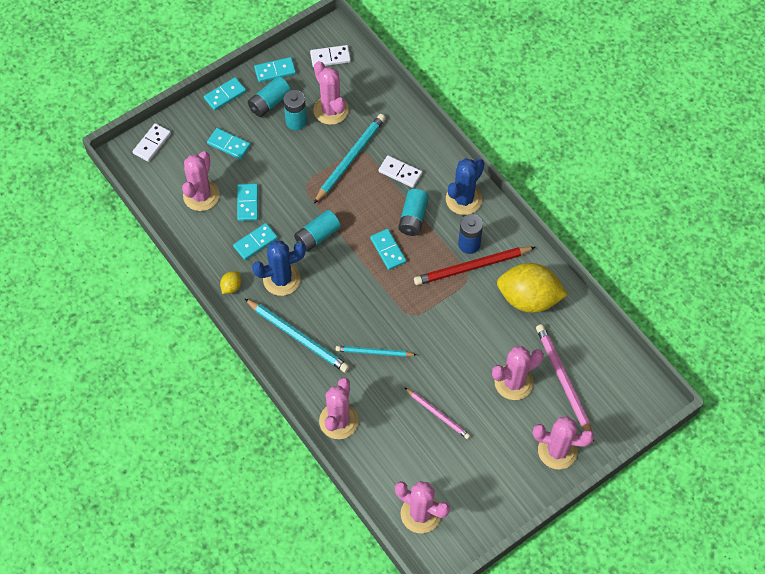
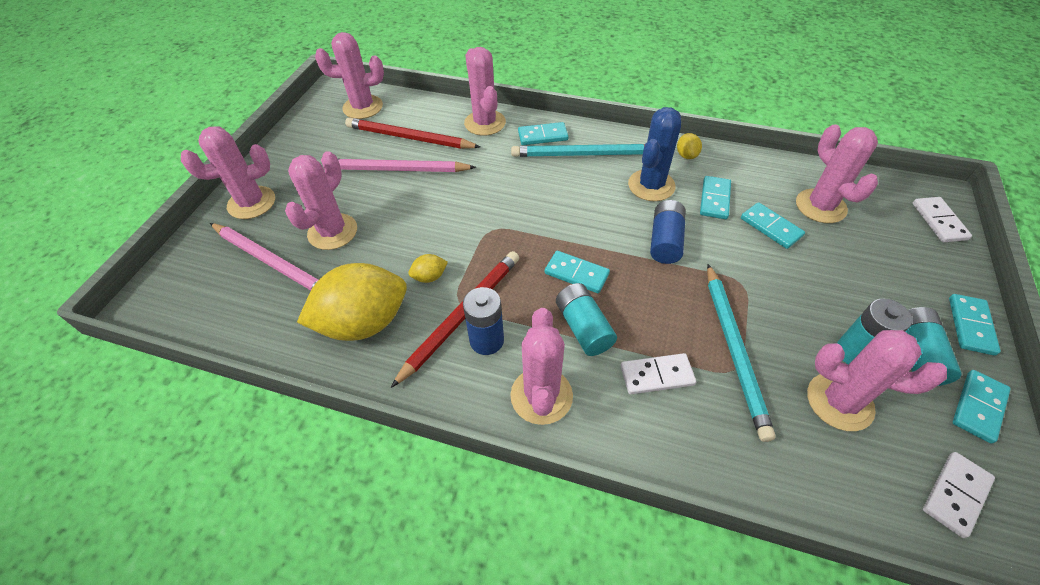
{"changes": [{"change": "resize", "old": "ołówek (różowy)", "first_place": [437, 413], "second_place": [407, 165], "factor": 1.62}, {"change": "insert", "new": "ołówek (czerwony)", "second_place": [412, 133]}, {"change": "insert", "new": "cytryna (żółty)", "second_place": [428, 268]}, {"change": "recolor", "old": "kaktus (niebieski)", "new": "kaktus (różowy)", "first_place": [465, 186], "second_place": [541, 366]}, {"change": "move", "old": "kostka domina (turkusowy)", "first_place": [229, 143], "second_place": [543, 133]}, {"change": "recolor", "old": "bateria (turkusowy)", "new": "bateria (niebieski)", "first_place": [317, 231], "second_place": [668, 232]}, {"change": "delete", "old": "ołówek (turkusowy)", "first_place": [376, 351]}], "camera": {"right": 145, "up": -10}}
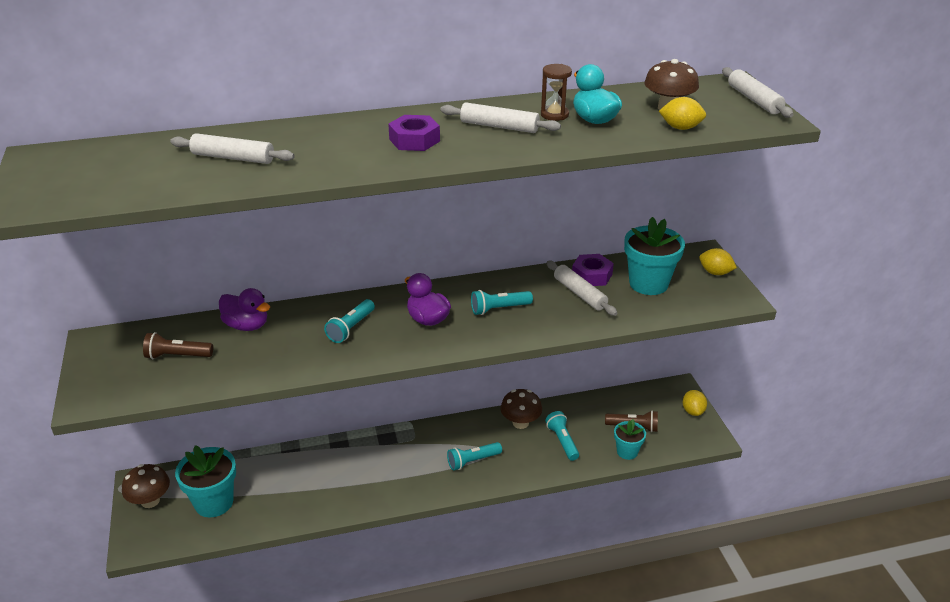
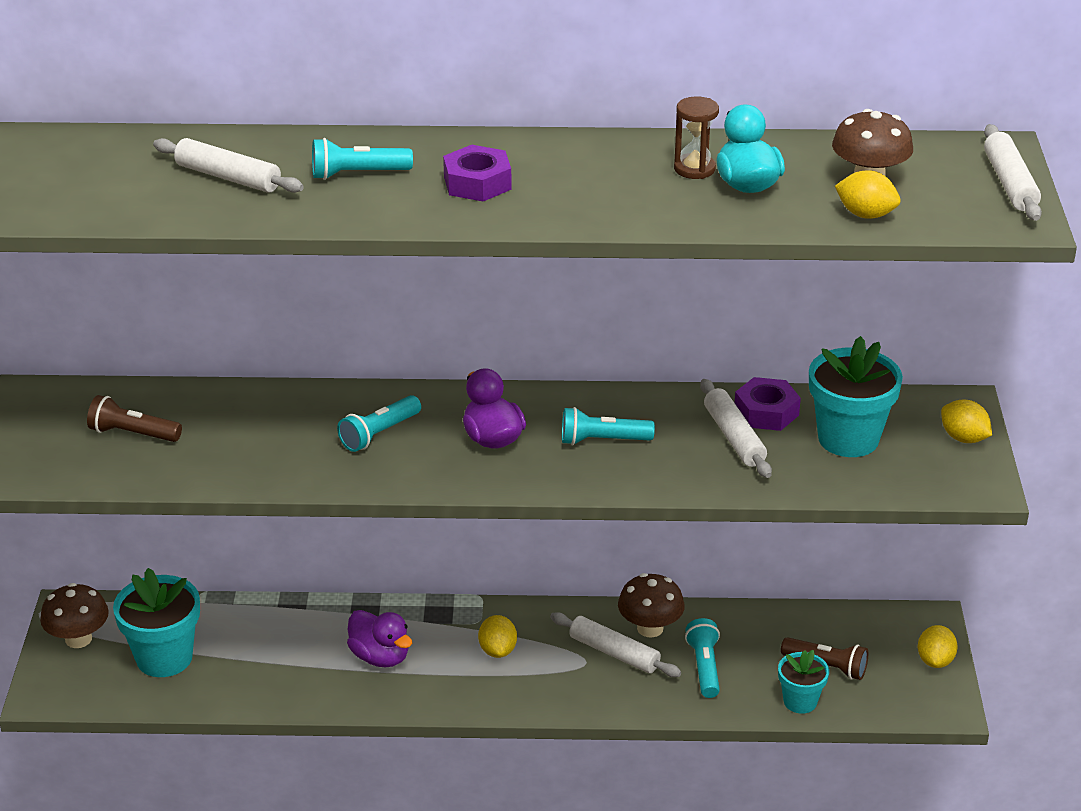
{"changes": [{"change": "move", "old": "latarka (turkusowy)", "first_place": [474, 456], "second_place": [362, 159]}, {"change": "move", "old": "kaczka (fioletowy)", "first_place": [244, 309], "second_place": [379, 639]}, {"change": "insert", "new": "cytryna (żółty)", "second_place": [497, 636]}, {"change": "move", "old": "wałek do ciasta (biały)", "first_place": [500, 117], "second_place": [615, 644]}], "camera": {"right": 15, "up": 0}}
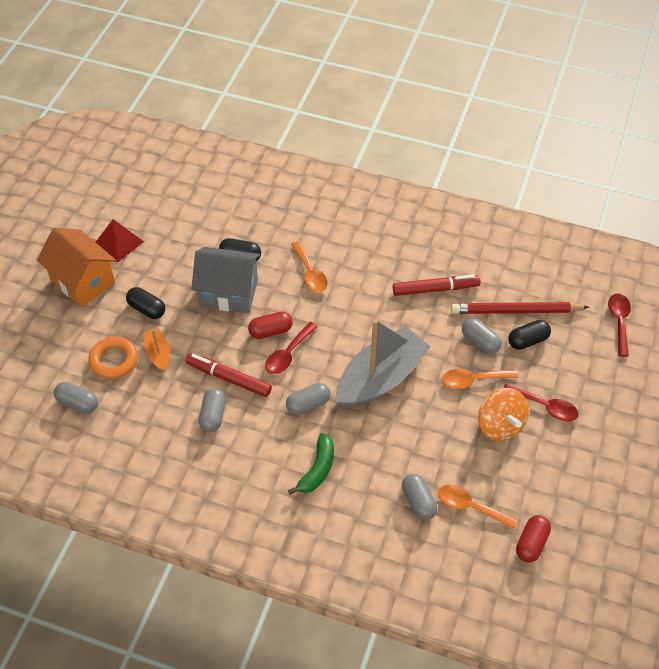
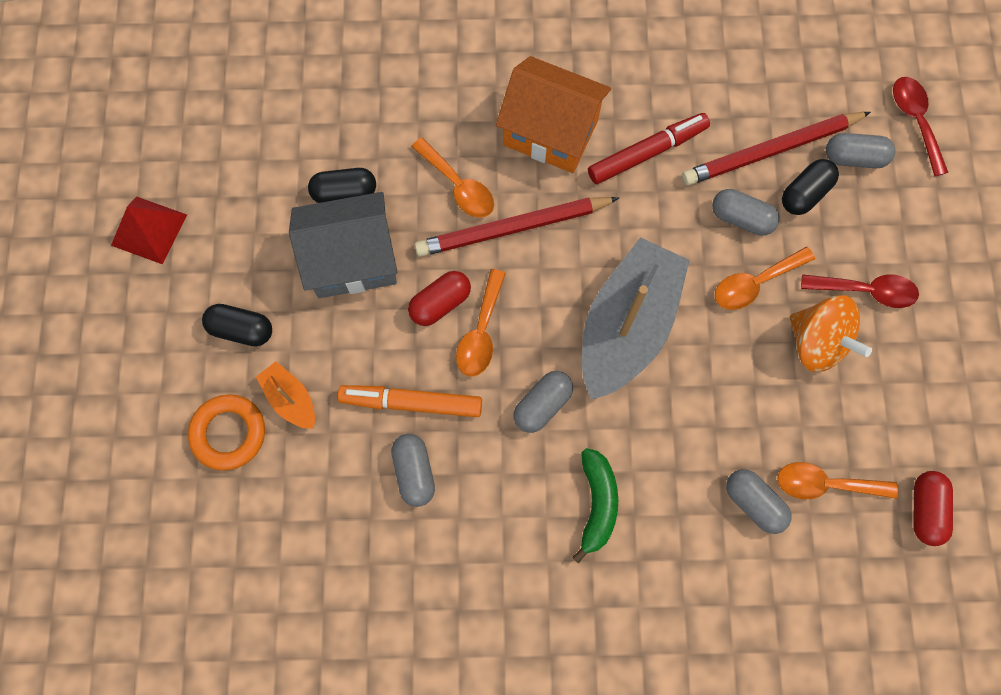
{"changes": [{"change": "recolor", "old": "flamaster (czerwony)", "new": "flamaster (pomarańczowy)", "first_place": [228, 375], "second_place": [410, 401]}, {"change": "insert", "new": "ołówek (czerwony)", "second_place": [517, 227]}, {"change": "recolor", "old": "łyżka (czerwony)", "new": "łyżka (pomarańczowy)", "first_place": [291, 348], "second_place": [481, 323]}, {"change": "move", "old": "domek (pomarańczowy)", "first_place": [76, 267], "second_place": [553, 114]}, {"change": "move", "old": "kapsułka (szary)", "first_place": [76, 397], "second_place": [860, 150]}], "camera": {"right": -20, "up": 20}}
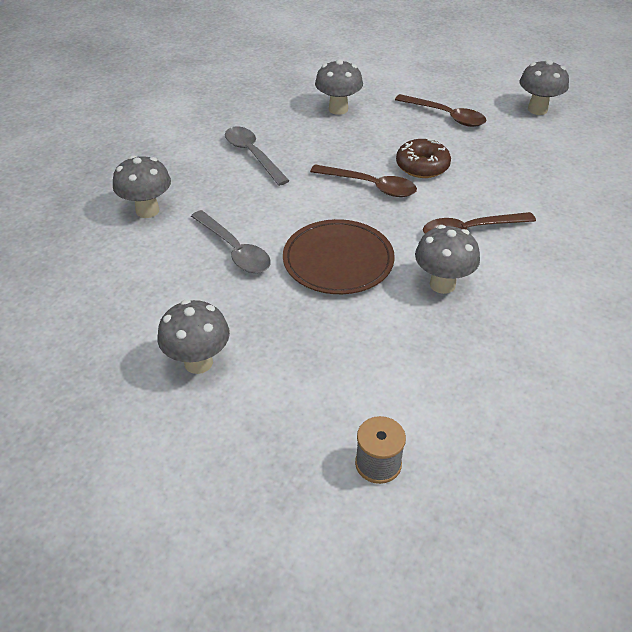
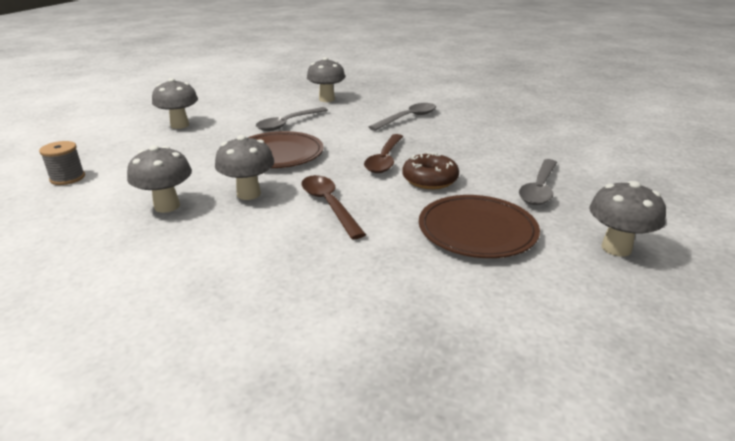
{"changes": [{"change": "move", "old": "grzyb (szary)", "first_place": [339, 87], "second_place": [159, 179]}, {"change": "insert", "new": "talerz (brązowy)", "second_place": [479, 226]}, {"change": "recolor", "old": "łyżka (brązowy)", "new": "łyżka (szary)", "first_place": [441, 110], "second_place": [538, 182]}], "camera": {"right": 80, "up": -15}}
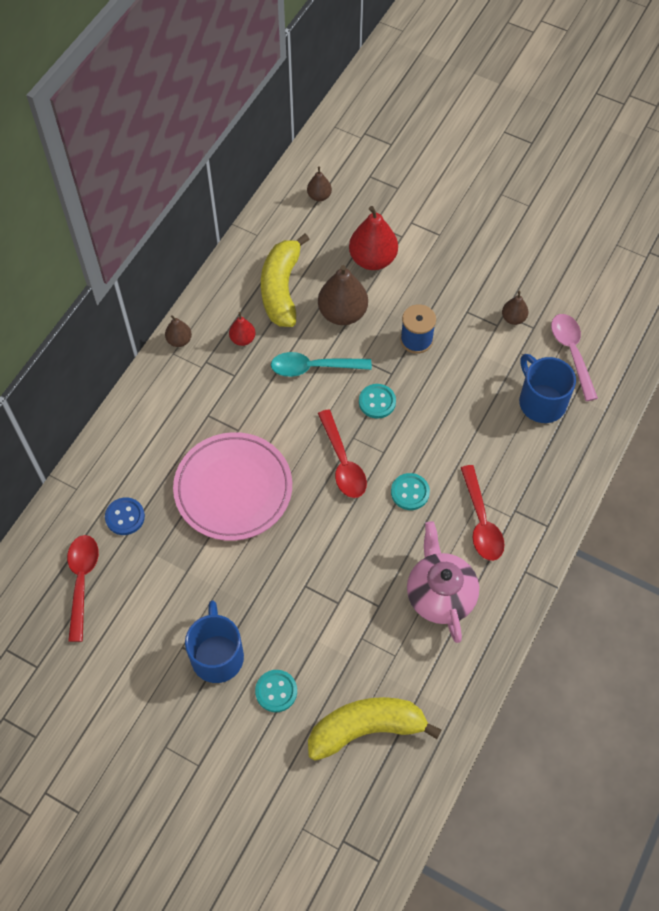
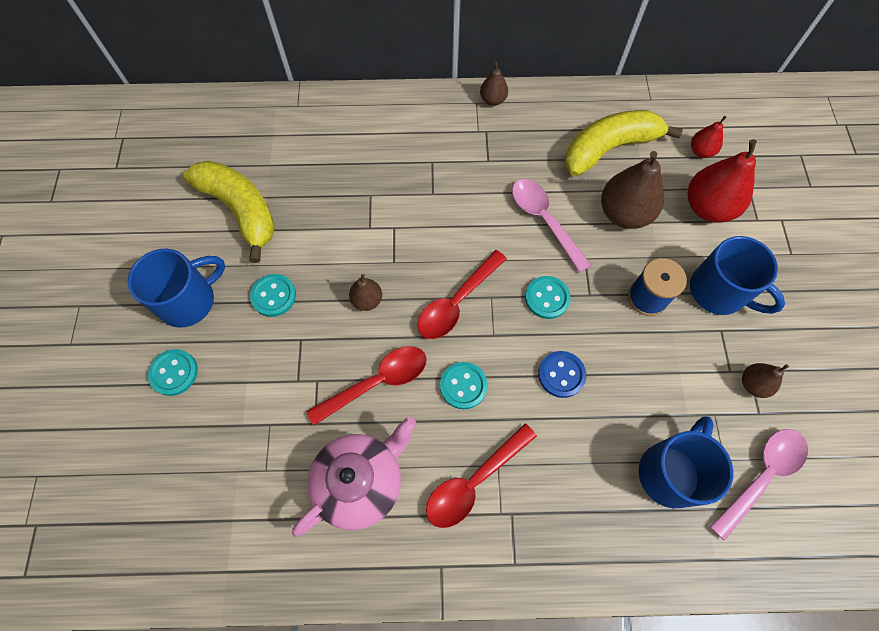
{"changes": [{"change": "move", "old": "banan (żółty)", "first_place": [374, 729], "second_place": [229, 212]}, {"change": "insert", "new": "guzik (turkusowy)", "second_place": [273, 295]}, {"change": "move", "old": "łyżka (czerwony)", "first_place": [83, 588], "second_place": [366, 386]}, {"change": "move", "old": "gruszka (brązowy)", "first_place": [319, 183], "second_place": [365, 292]}, {"change": "recolor", "old": "łyżka (turkusowy)", "new": "łyżka (różowy)", "first_place": [321, 364], "second_place": [551, 226]}, {"change": "move", "old": "guzik (niebieski)", "first_place": [125, 516], "second_place": [562, 374]}, {"change": "insert", "new": "kubek (niebieski)", "second_place": [737, 275]}, {"change": "move", "old": "gruszka (czerwony)", "first_place": [242, 329], "second_place": [709, 137]}, {"change": "delete", "old": "talerz (różowy)", "first_place": [232, 486]}], "camera": {"right": 60, "up": 5}}
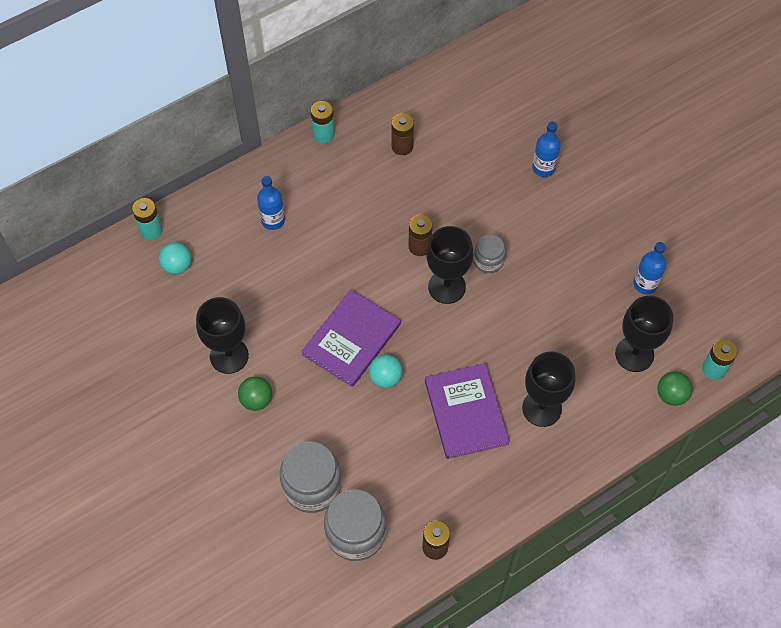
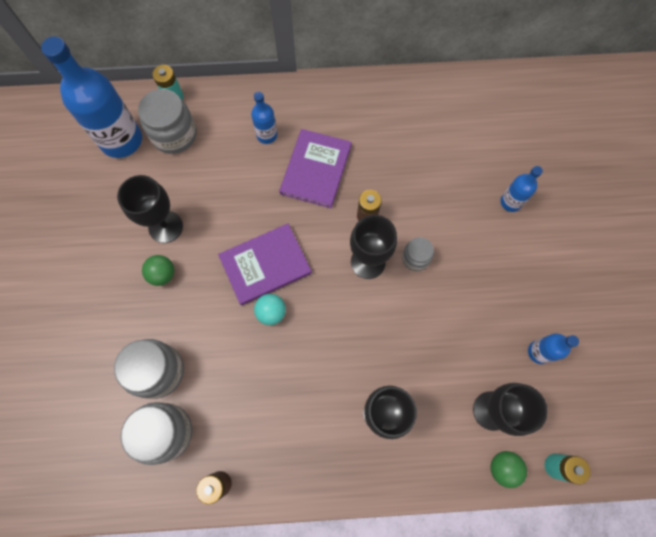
{"changes": [{"change": "insert", "new": "butelka (niebieski)", "second_place": [91, 97]}, {"change": "replace", "old": "piłka (turkusowy)", "new": "słoik (szary)", "first_place": [175, 258], "second_place": [167, 121]}, {"change": "move", "old": "książka (fioletowy)", "first_place": [467, 411], "second_place": [315, 168]}, {"change": "delete", "old": "bateria (turkusowy)", "first_place": [323, 122]}, {"change": "delete", "old": "bateria (brązowy)", "first_place": [402, 134]}], "camera": {"right": 30, "up": 10}}
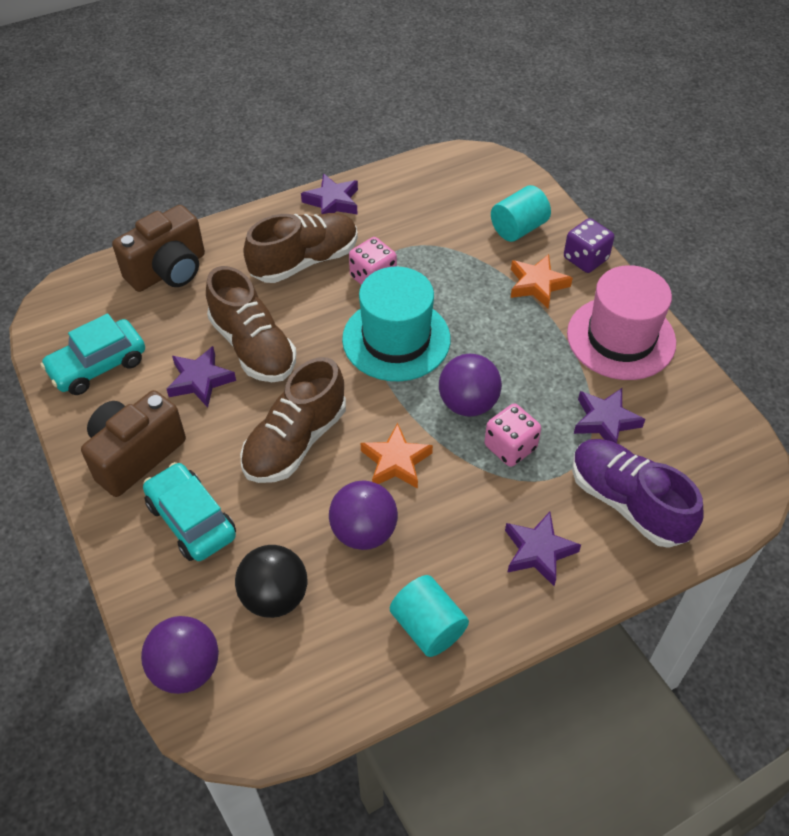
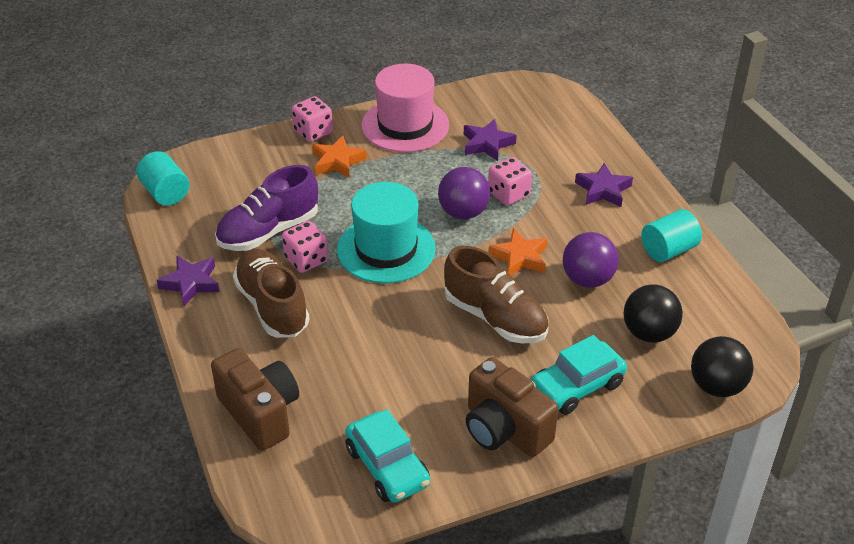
{"changes": [{"change": "move", "old": "walec (turkusowy)", "first_place": [521, 213], "second_place": [162, 178]}, {"change": "move", "old": "but (fioletowy)", "first_place": [638, 493], "second_place": [266, 208]}, {"change": "recolor", "old": "kostka do gry (fioletowy)", "new": "kostka do gry (różowy)", "first_place": [589, 245], "second_place": [312, 119]}, {"change": "recolor", "old": "piłka (fioletowy)", "new": "piłka (czarny)", "first_place": [180, 655], "second_place": [722, 366]}, {"change": "delete", "old": "gwiazda (fioletowy)", "first_place": [201, 376]}, {"change": "delete", "old": "but (brązowy)", "first_place": [251, 324]}], "camera": {"right": -85, "up": -10}}
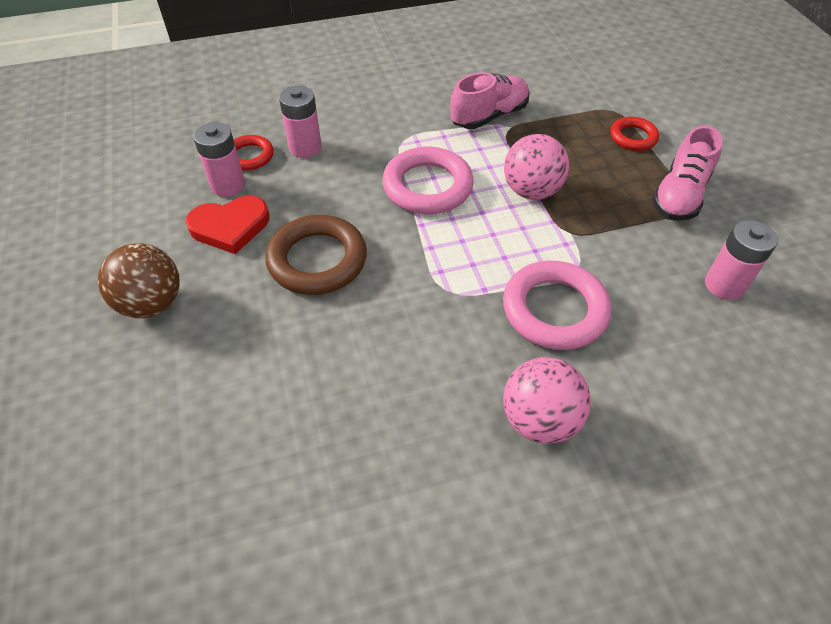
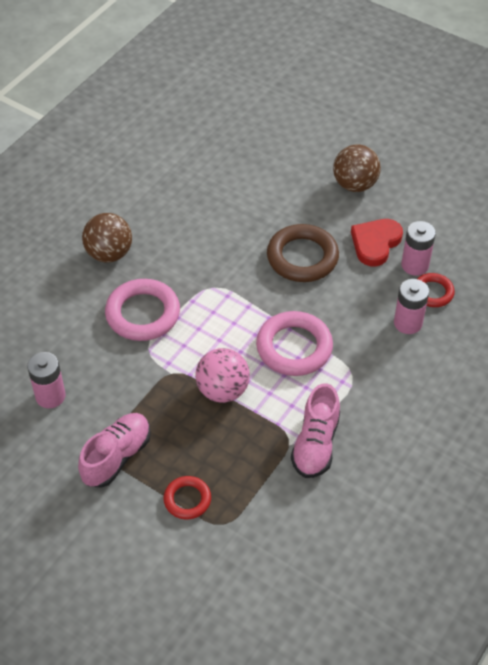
{"changes": [{"change": "rotate", "old": "but (różowy)", "first_place": [687, 173], "second_place": [114, 450], "degrees": 45}, {"change": "recolor", "old": "piłka (różowy)", "new": "piłka (brązowy)", "first_place": [547, 400], "second_place": [107, 238]}], "camera": {"right": 140, "up": 0}}
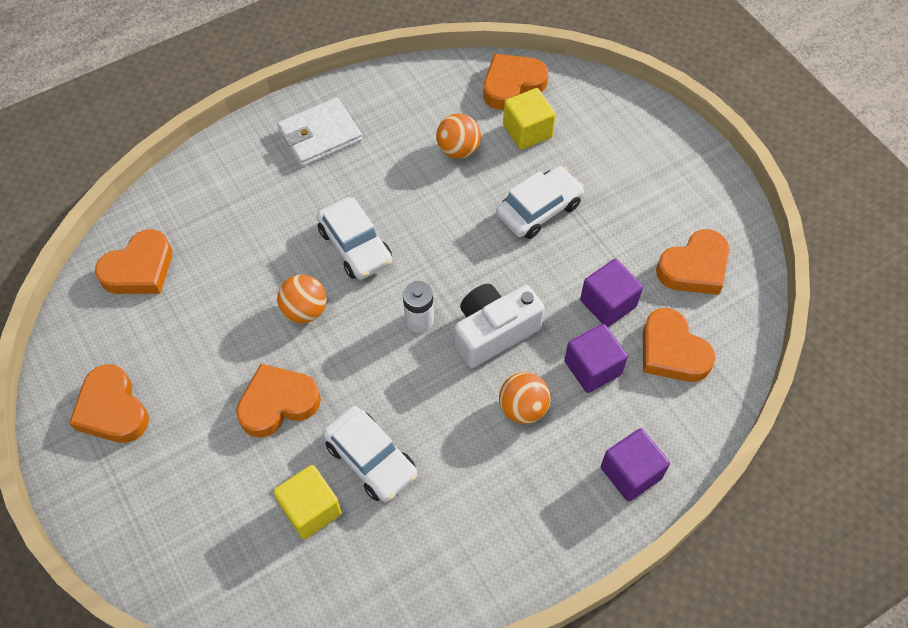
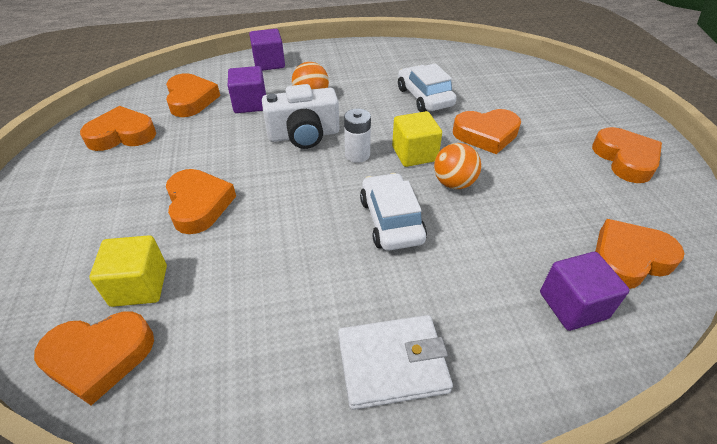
{"changes": [{"change": "replace", "old": "samochód (biały)", "new": "serce (pomarańczowy)", "first_place": [540, 202], "second_place": [201, 201]}, {"change": "move", "old": "sześcian (żółty)", "first_place": [308, 502], "second_place": [417, 139]}, {"change": "move", "old": "sześcian (fioletowy)", "first_place": [611, 293], "second_place": [585, 291]}, {"change": "delete", "old": "piłka (pomarańczowy)", "first_place": [458, 136]}], "camera": {"right": -160, "up": -15}}
